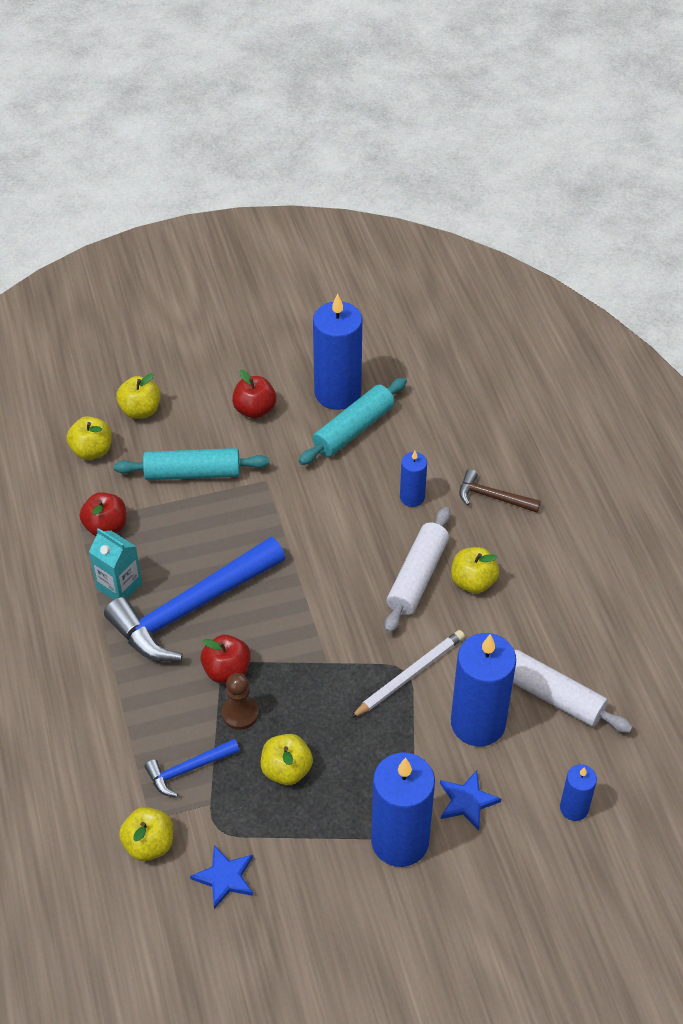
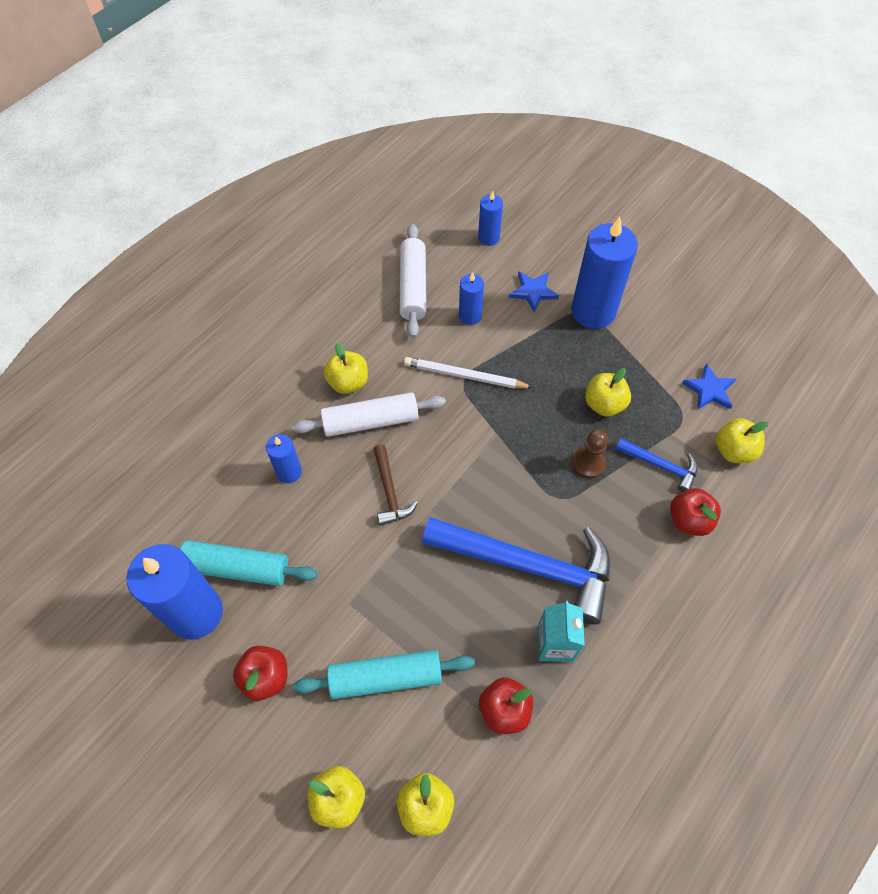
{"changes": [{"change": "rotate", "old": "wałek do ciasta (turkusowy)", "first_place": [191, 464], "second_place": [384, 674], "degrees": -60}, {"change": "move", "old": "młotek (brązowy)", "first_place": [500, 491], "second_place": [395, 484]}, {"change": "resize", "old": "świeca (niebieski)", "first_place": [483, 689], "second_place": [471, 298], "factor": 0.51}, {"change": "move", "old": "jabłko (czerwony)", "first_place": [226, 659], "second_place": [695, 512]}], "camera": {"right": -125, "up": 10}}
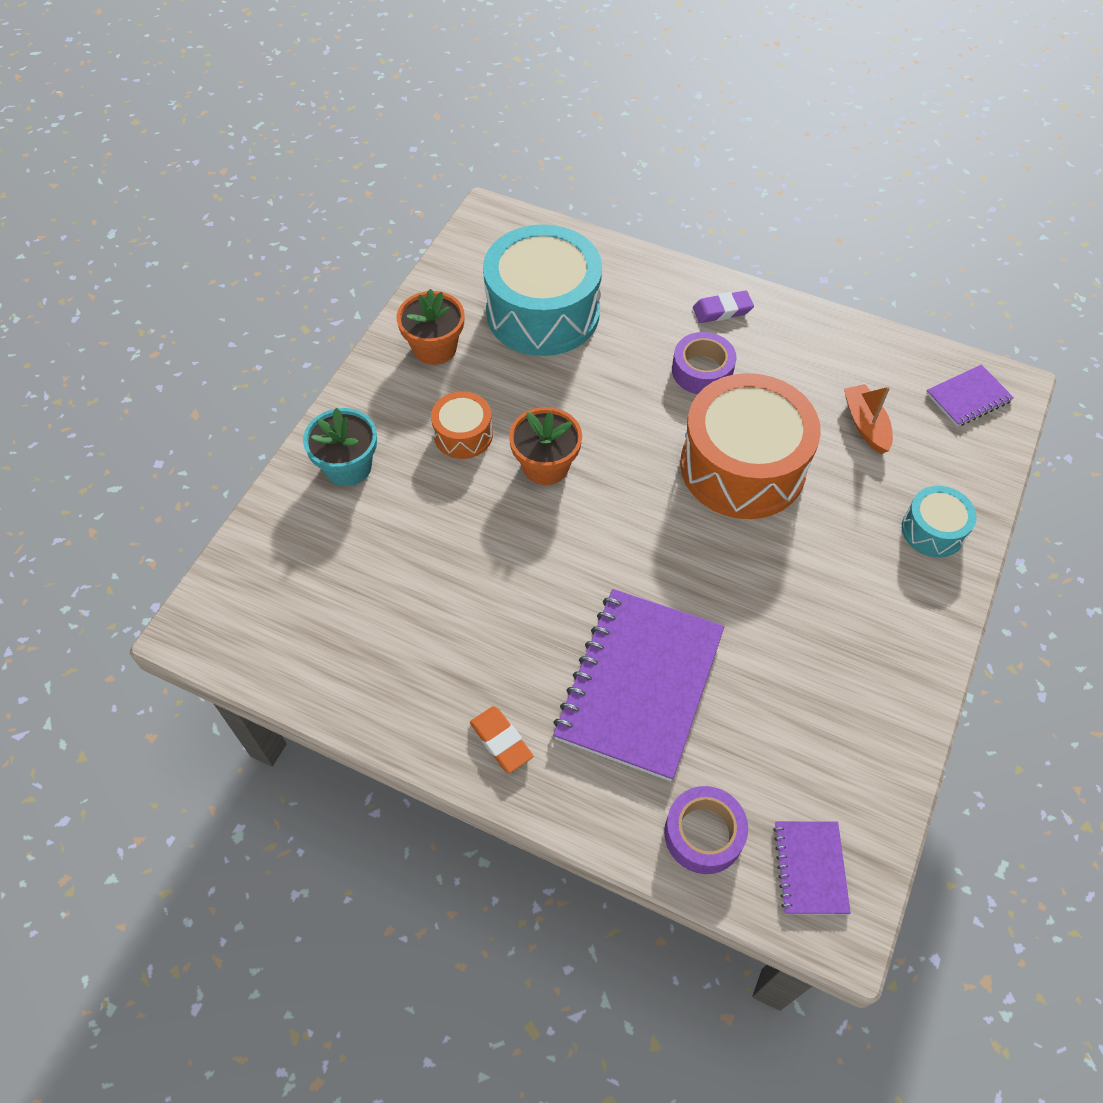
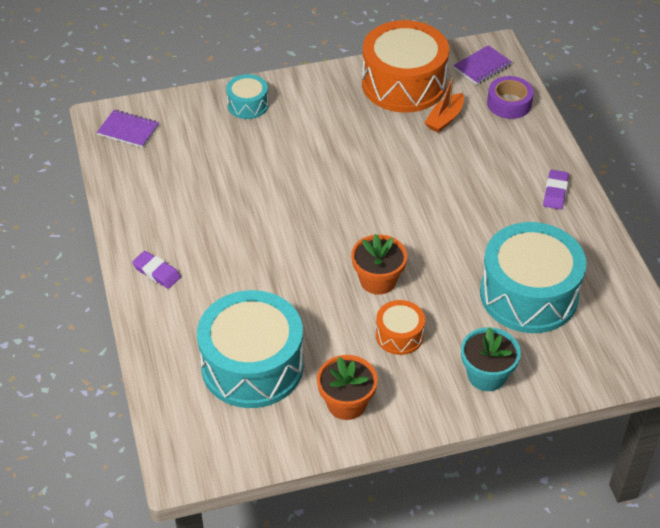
{"changes": [{"change": "move", "old": "bęben (pomarańczowy)", "first_place": [750, 446], "second_place": [405, 66]}, {"change": "move", "old": "łódka (pomarańczowy)", "first_place": [868, 419], "second_place": [444, 105]}, {"change": "insert", "new": "bęben (turkusowy)", "second_place": [533, 277]}, {"change": "recolor", "old": "gumka do mazania (pomarańczowy)", "new": "gumka do mazania (fioletowy)", "first_place": [501, 739], "second_place": [556, 190]}, {"change": "delete", "old": "zeszyt (fioletowy)", "first_place": [638, 685]}, {"change": "delete", "old": "taśma klejąca (fioletowy)", "first_place": [704, 363]}], "camera": {"right": -130, "up": -10}}
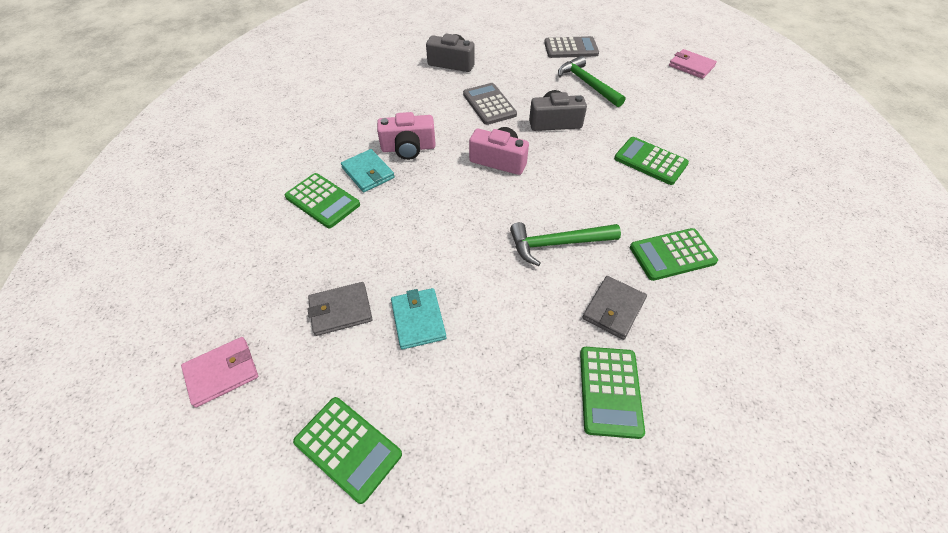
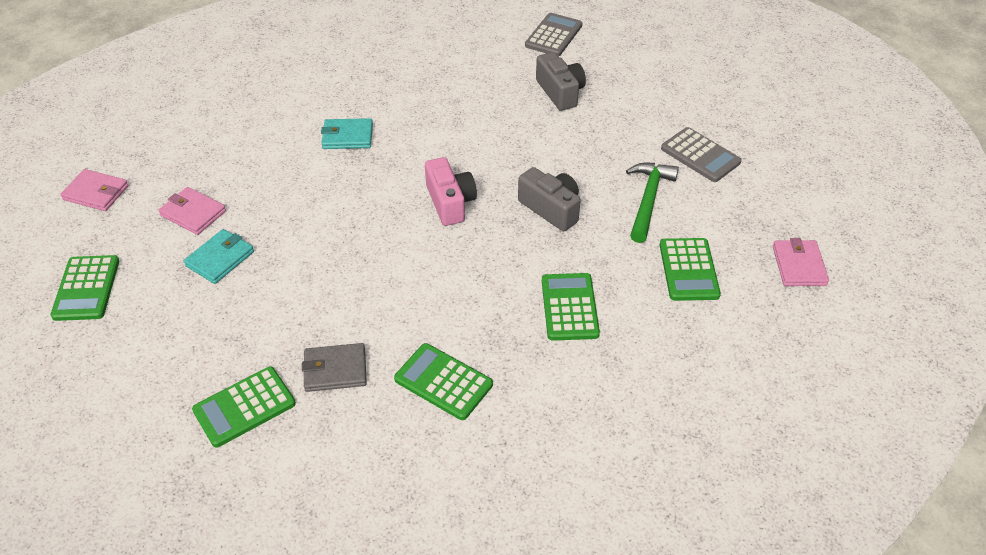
{"changes": [{"change": "recolor", "old": "portfel (szary)", "new": "portfel (różowy)", "first_place": [340, 309], "second_place": [192, 211]}, {"change": "rotate", "old": "portfel (turkusowy)", "first_place": [368, 170], "second_place": [347, 133], "degrees": 75}, {"change": "move", "old": "kalkulator (szary)", "first_place": [490, 104], "second_place": [553, 34]}, {"change": "move", "old": "kalkulator (zielony)", "first_place": [322, 200], "second_place": [690, 269]}, {"change": "delete", "old": "aparat fotograficzny (różowy)", "first_place": [406, 136]}, {"change": "delete", "old": "młotek (zielony)", "first_place": [565, 244]}], "camera": {"right": 50, "up": -5}}
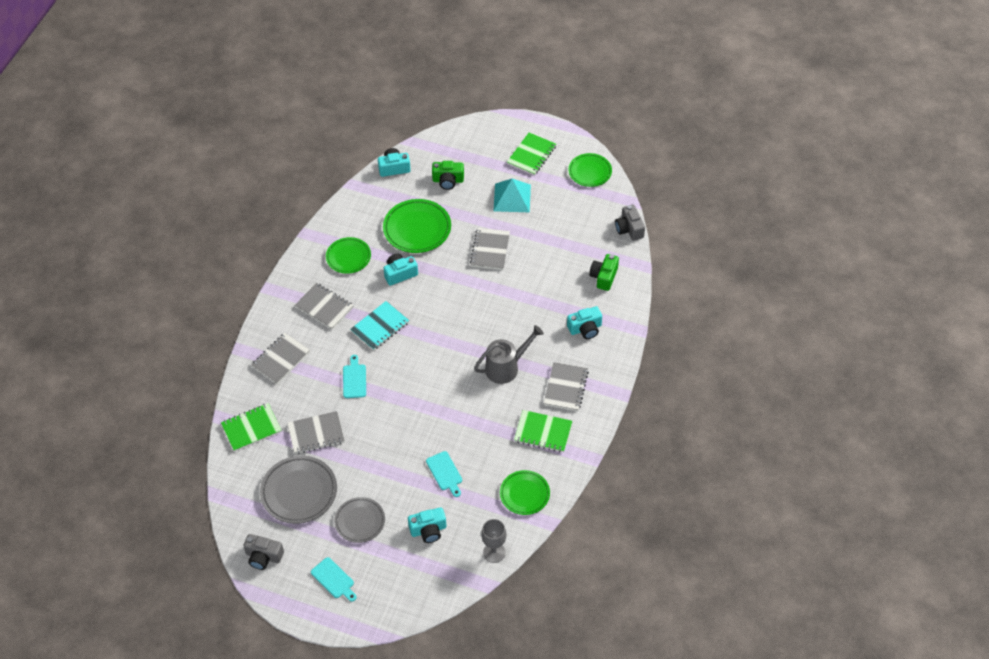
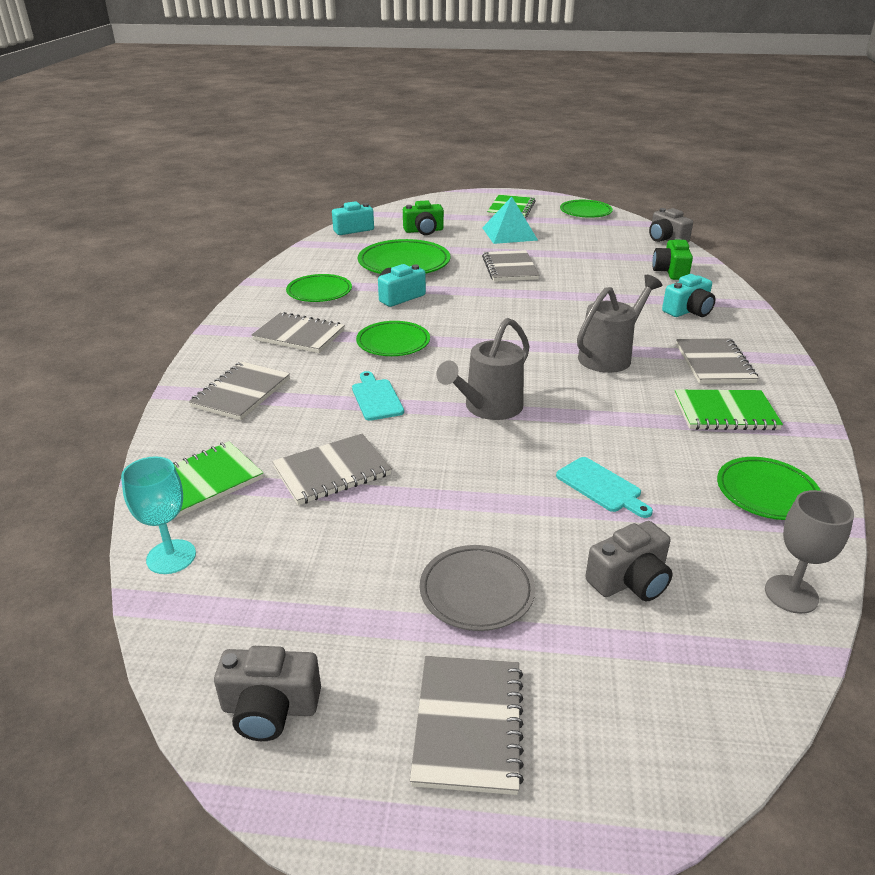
{"changes": [{"change": "insert", "new": "kielich (turkusowy)", "second_place": [158, 515]}, {"change": "replace", "old": "zeszyt (turkusowy)", "new": "talerz (zielony)", "first_place": [379, 326], "second_place": [393, 338]}, {"change": "replace", "old": "deska do krojenia (turkusowy)", "new": "zeszyt (szary)", "first_place": [334, 579], "second_place": [467, 725]}, {"change": "insert", "new": "konewka (szary)", "second_place": [483, 369]}, {"change": "recolor", "old": "aparat fotograficzny (turkusowy)", "new": "aparat fotograficzny (szary)", "first_place": [427, 525], "second_place": [629, 561]}, {"change": "delete", "old": "talerz (szary)", "first_place": [298, 490]}], "camera": {"right": -15, "up": -20}}
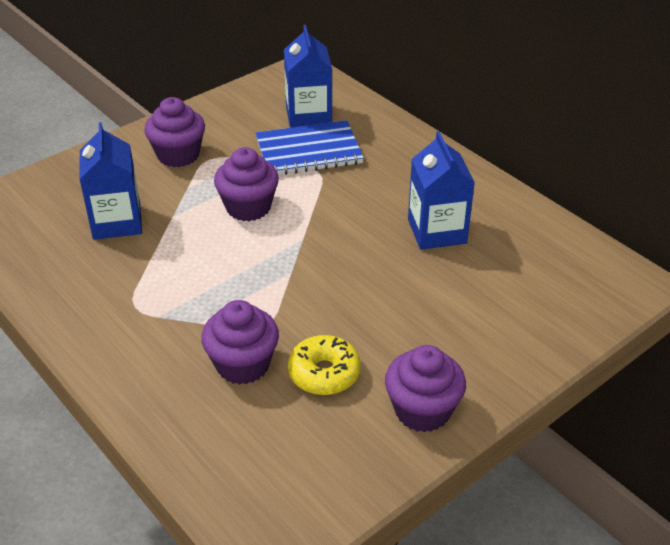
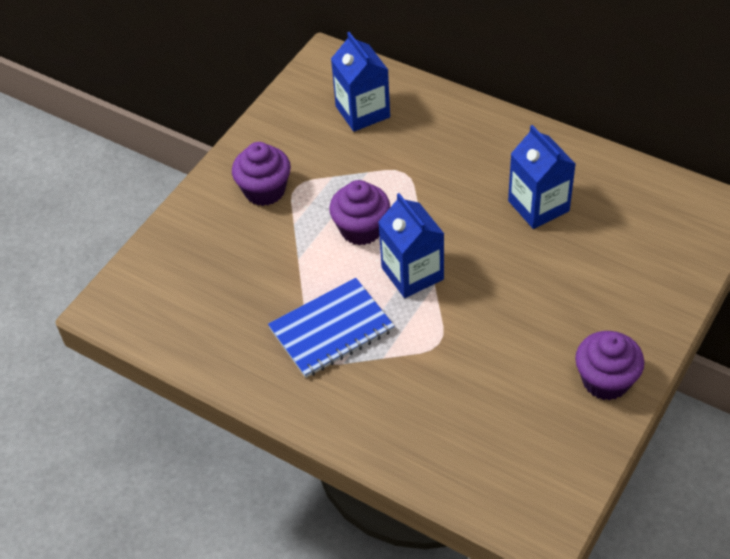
{"changes": [{"change": "move", "old": "zeszyt (niebieski)", "first_place": [310, 147], "second_place": [331, 328]}, {"change": "move", "old": "karton mleka (niebieski)", "first_place": [110, 181], "second_place": [411, 245]}, {"change": "delete", "old": "muffinka (fioletowy)", "first_place": [240, 342]}, {"change": "delete", "old": "donut (żółty)", "first_place": [324, 365]}], "camera": {"right": -15, "up": 10}}
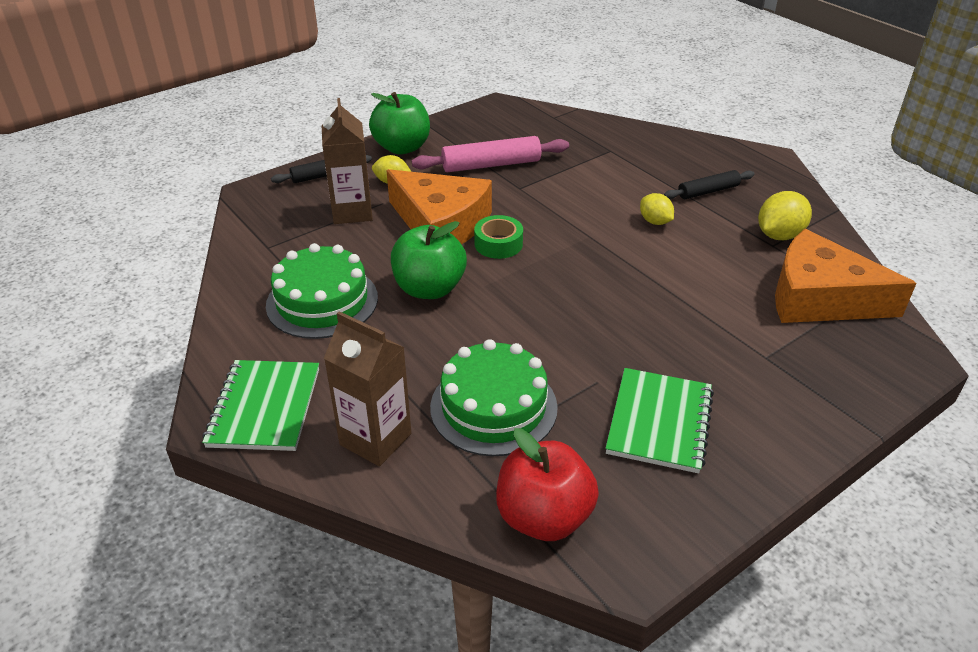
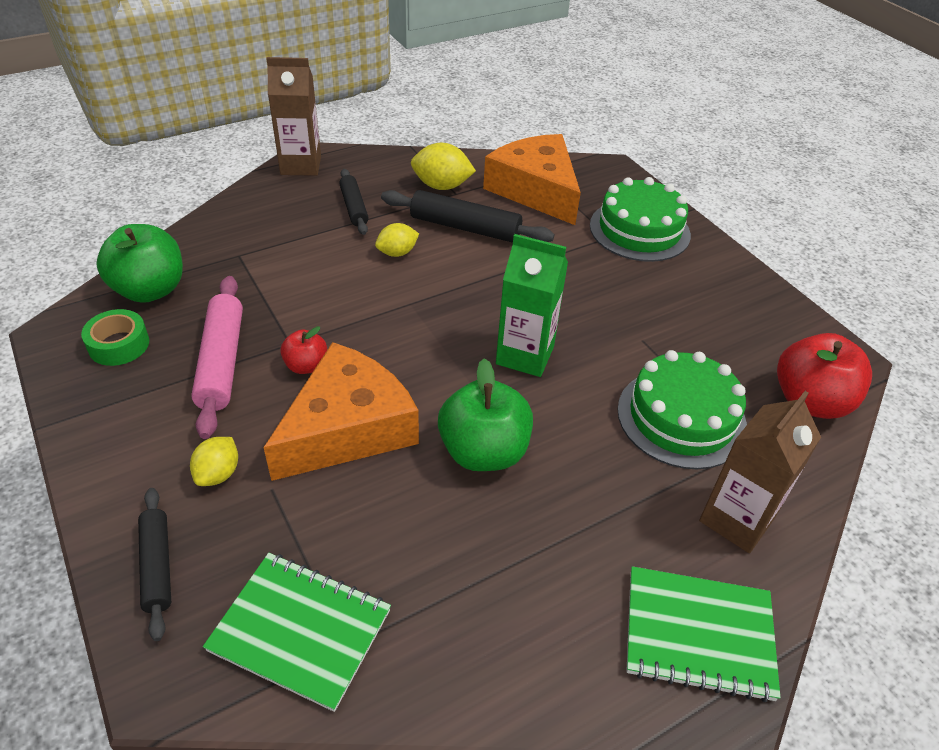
{"changes": [{"change": "move", "old": "taśma klejąca (zielony)", "first_place": [498, 237], "second_place": [115, 337]}, {"change": "move", "old": "jabłko (zielony)", "first_place": [399, 123], "second_place": [139, 263]}, {"change": "move", "old": "zeszyt (zielony)", "first_place": [659, 420], "second_place": [297, 632]}, {"change": "move", "old": "karton mleka (brązowy)", "first_place": [347, 161], "second_place": [293, 116]}, {"change": "insert", "new": "jabłko (czerwony)", "second_place": [303, 350]}, {"change": "insert", "new": "wałek do ciasta (czarny)", "second_place": [467, 216]}, {"change": "rotate", "old": "cytryna (żółty)", "first_place": [785, 215], "second_place": [443, 166], "degrees": -45}, {"change": "rotate", "old": "ser (pomarańczowy)", "first_place": [846, 276], "second_place": [532, 179], "degrees": 120}, {"change": "insert", "new": "karton mleka (zielony)", "second_place": [532, 305]}, {"change": "move", "old": "tort (zielony)", "first_place": [322, 291], "second_place": [640, 219]}], "camera": {"right": -85, "up": 5}}
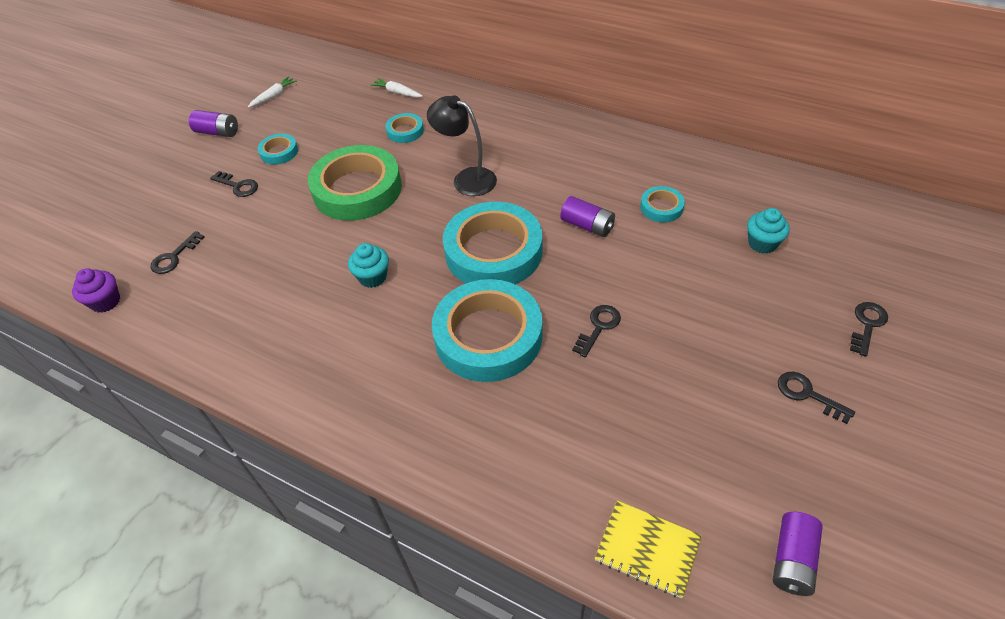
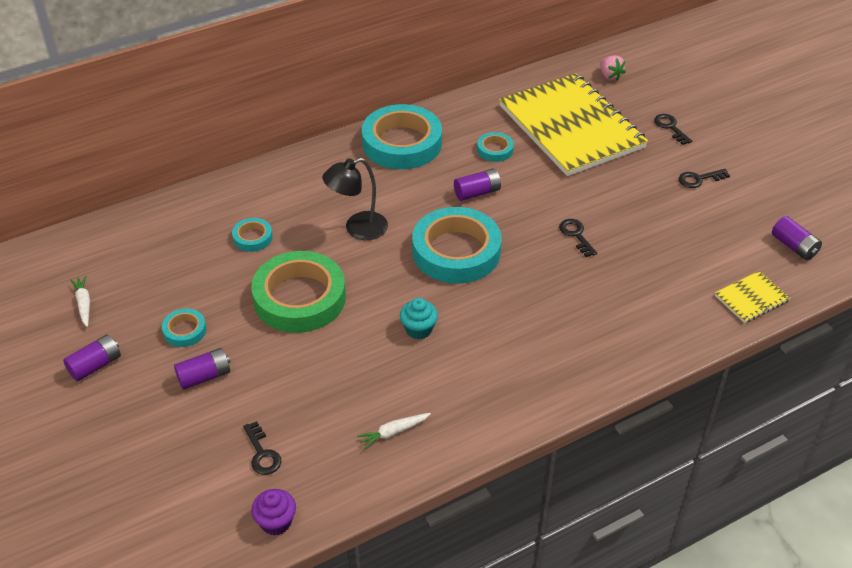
{"changes": [{"change": "replace", "old": "klucz (czarny)", "new": "bateria (fioletowy)", "first_place": [234, 184], "second_place": [202, 369]}, {"change": "move", "old": "marchewka (biały)", "first_place": [396, 87], "second_place": [394, 431]}, {"change": "move", "old": "taśma klejąca (turkusowy)", "first_place": [487, 330], "second_place": [402, 136]}, {"change": "replace", "old": "muffinka (turkusowy)", "new": "zeszyt (żółty)", "first_place": [768, 231], "second_place": [573, 124]}, {"change": "insert", "new": "truskawka (różowy)", "second_place": [613, 67]}], "camera": {"right": -60, "up": -5}}
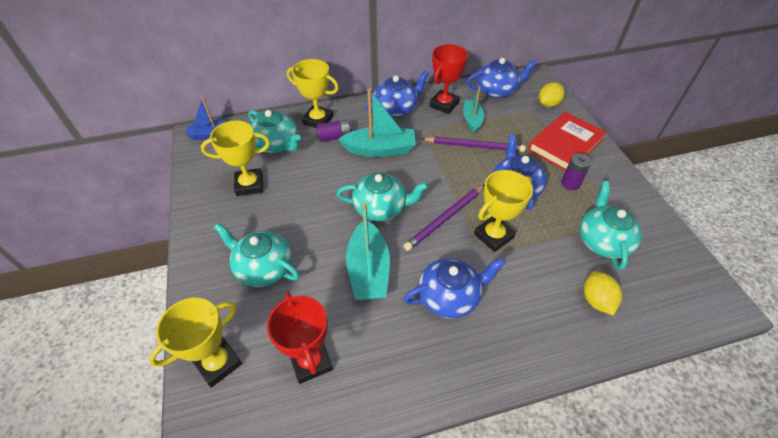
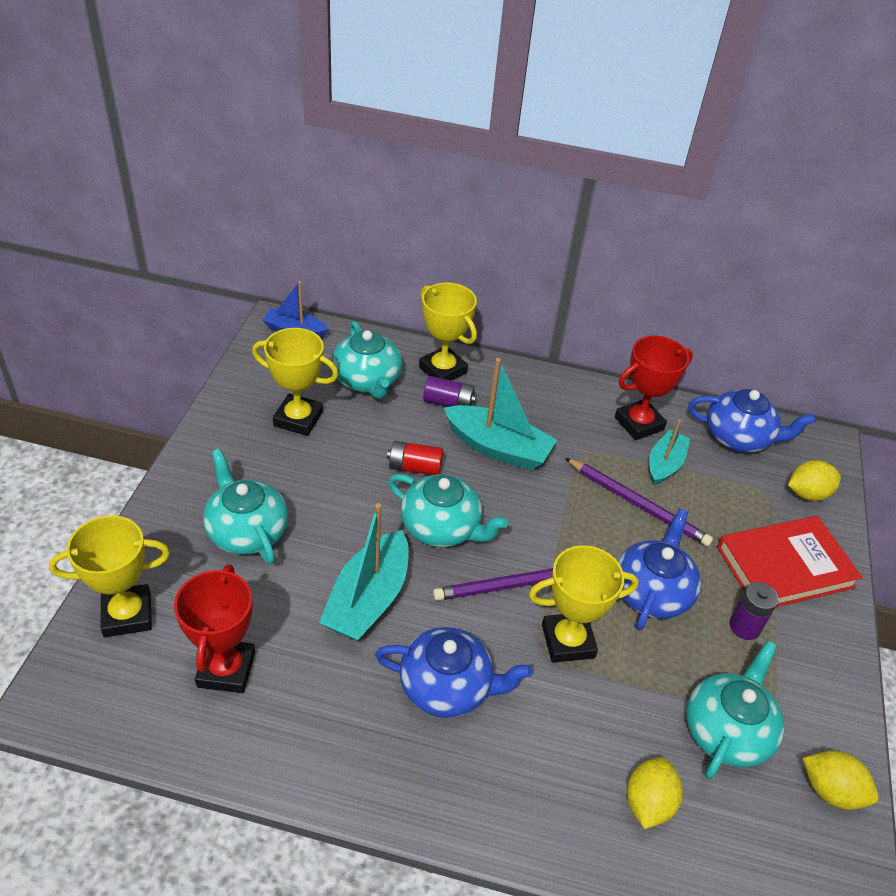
{"changes": [{"change": "insert", "new": "bateria (czerwony)", "second_place": [415, 458]}, {"change": "insert", "new": "cytryna (żółty)", "second_place": [840, 780]}, {"change": "delete", "old": "imbryk (niebieski)", "first_place": [397, 93]}], "camera": {"right": 25, "up": -5}}
